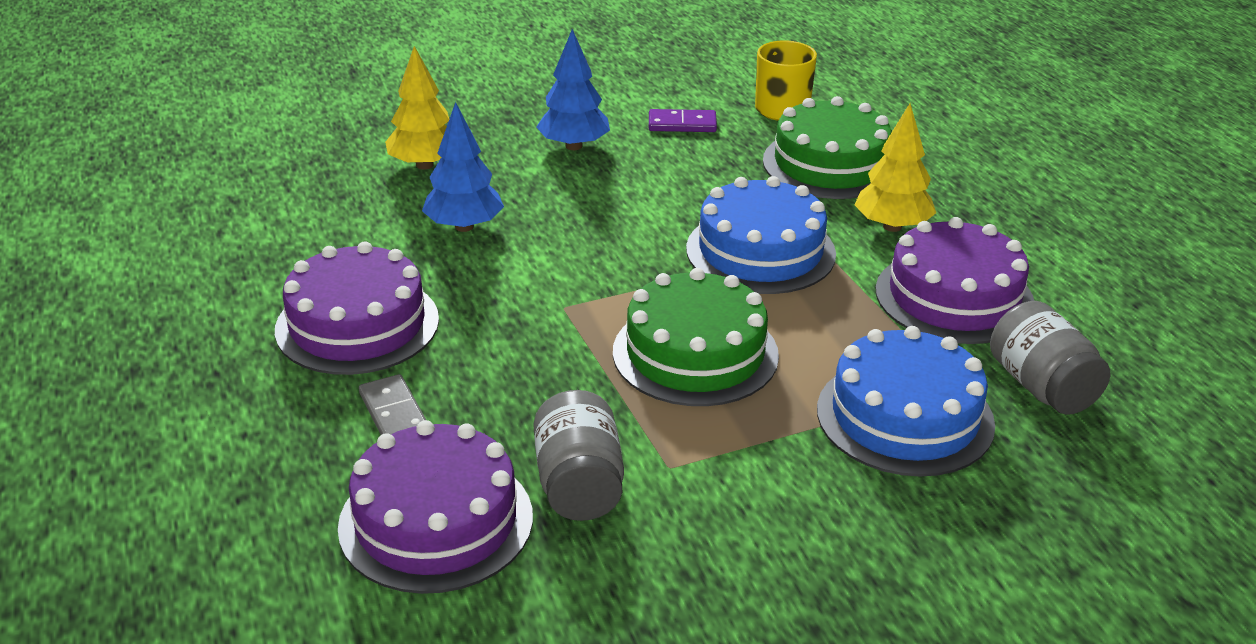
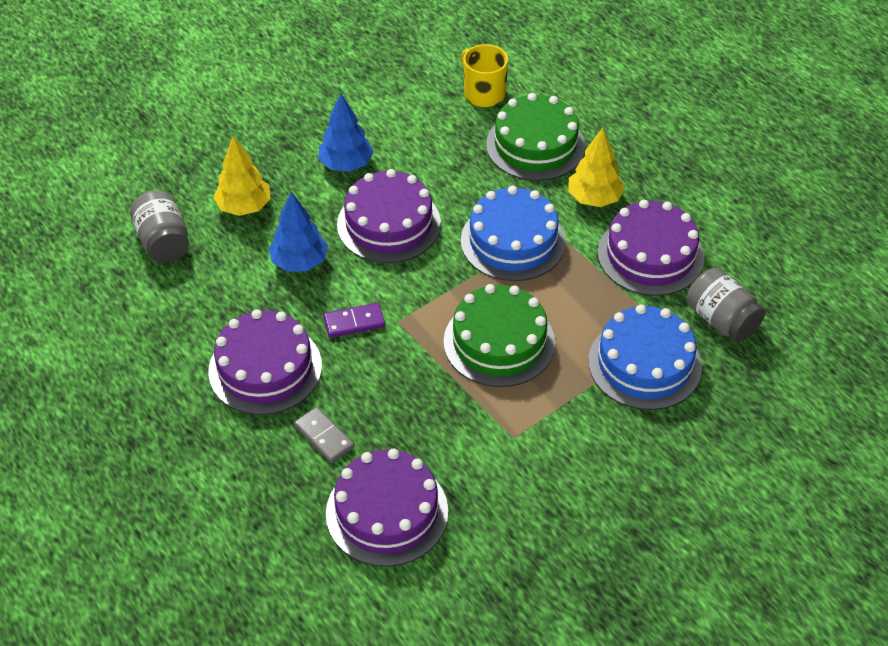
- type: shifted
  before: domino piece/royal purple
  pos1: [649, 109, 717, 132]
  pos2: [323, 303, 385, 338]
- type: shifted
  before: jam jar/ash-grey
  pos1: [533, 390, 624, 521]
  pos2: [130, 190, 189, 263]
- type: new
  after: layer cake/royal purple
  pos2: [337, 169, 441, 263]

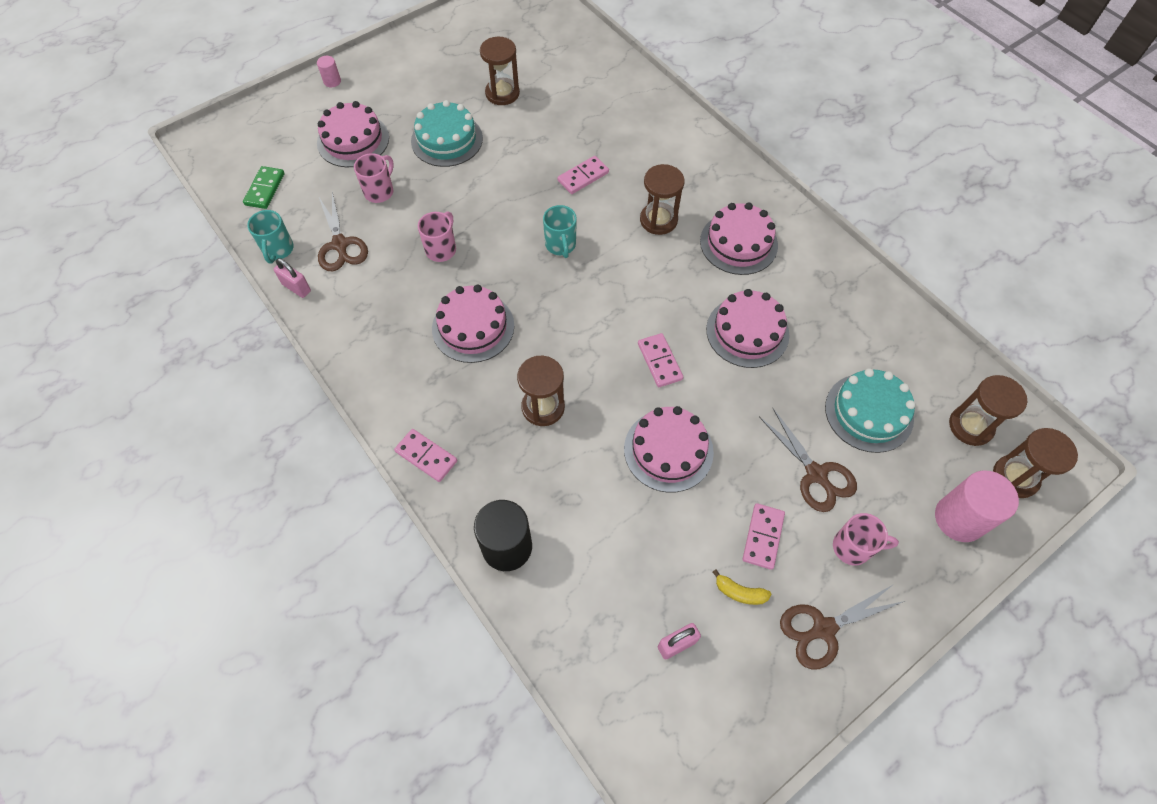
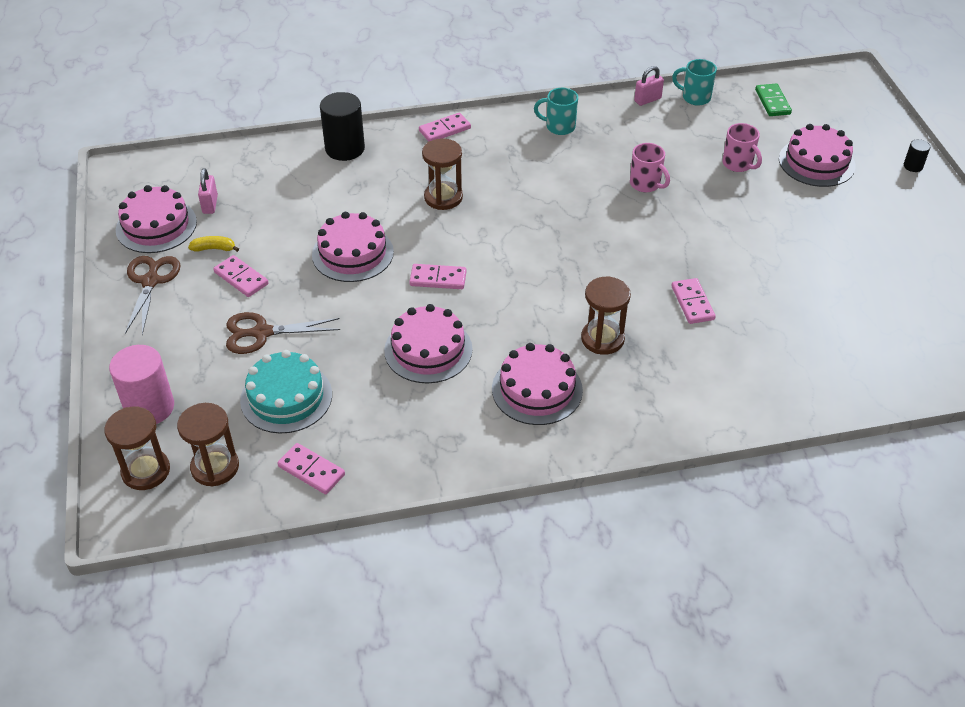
- type: gone
  before: sandglass/russet
  pos1: [480, 37, 520, 105]
- type: repainted
  before: cylinder/rose-pink
  after: cylinder/jet-black
  pos1: [317, 56, 341, 87]
  pos2: [904, 139, 930, 172]
- type: gone
  before: layer cake/aqua
  pos1: [411, 100, 483, 167]
- type: rotated
  before: domino piece/leaf-green
  pos1: [243, 166, 285, 209]
  pos2: [755, 83, 792, 116]
  turn: 45
- type: gone
  before: scissors/russet
  pos1: [318, 192, 368, 271]
- type: shifted
  before: tea mug/aqua
  pos1: [543, 205, 577, 258]
  pos2: [534, 88, 578, 135]
- type: shifted
  before: layer cake/rose-pink
  pos1: [432, 285, 514, 363]
  pos2: [116, 185, 197, 253]
- type: gone
  before: tea mug/rose-pink
  pos1: [833, 513, 899, 565]
- type: rotated
  before: banana/bright yellow
  pos1: [713, 569, 772, 605]
  pos2: [188, 236, 239, 252]
  turn: 45
- type: new
  after: domino piece/rose-pink
  pos2: [277, 443, 345, 494]

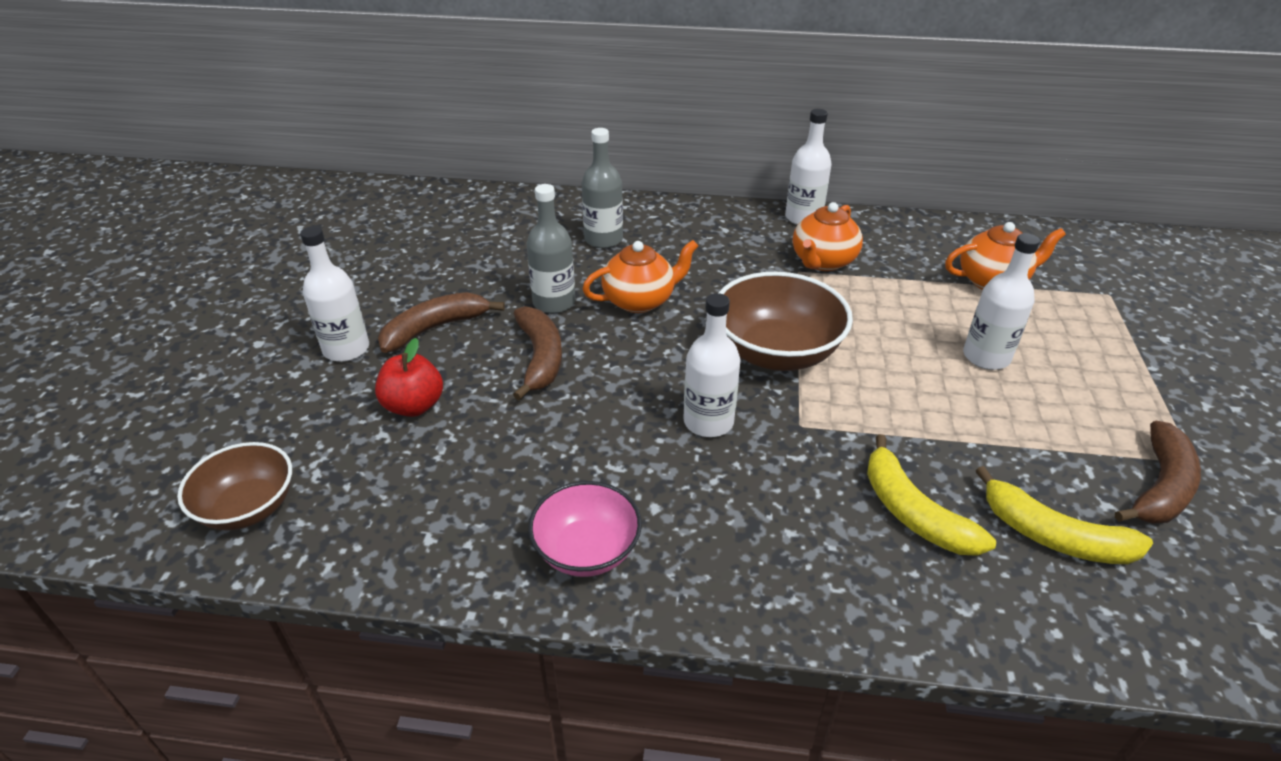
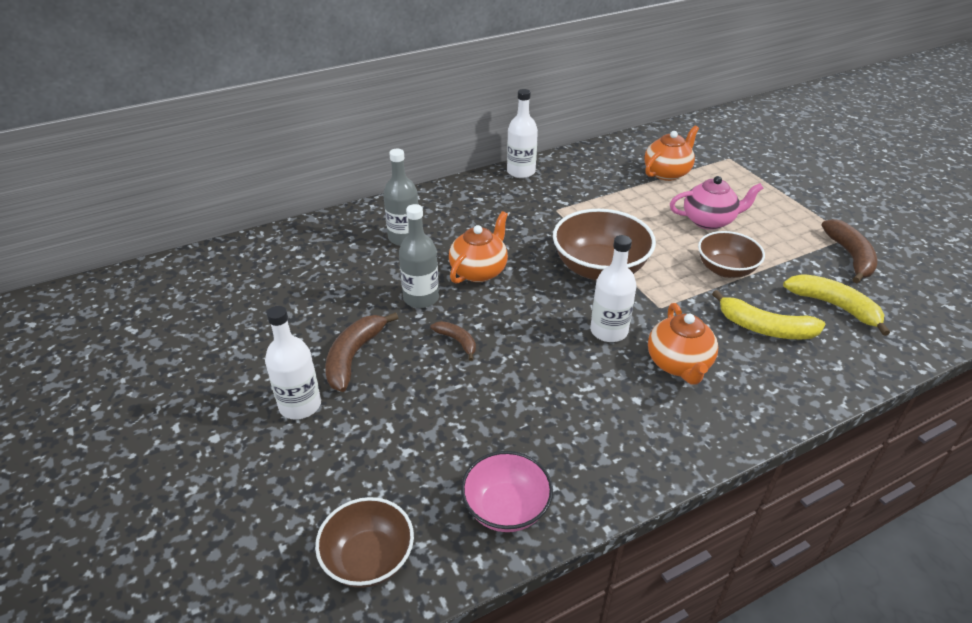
- type: shifted
  before: china teapot/orange
  pos1: [793, 202, 863, 271]
  pos2: [648, 303, 718, 385]
- type: swapped
  before: flask/pure white
  after: china teapot/rose-pink
  pos1: [963, 233, 1040, 370]
  pos2: [670, 176, 763, 230]
- type: scaled
  before: banana/russet
  pos1: [513, 306, 562, 400]
  pos2: [431, 321, 476, 361]
  scale: 0.57
- type: gone
  before: apple fruit/crimson
  pos1: [375, 338, 443, 417]
- type: rotated
  before: banana/bright yellow
  pos1: [976, 466, 1153, 564]
  pos2: [783, 274, 890, 336]
  turn: -135
- type: shifted
  before: bowl/rose-pink
  pos1: [528, 481, 642, 577]
  pos2: [461, 451, 553, 532]
- type: new
  after: bowl/russet
  pos2: [698, 231, 765, 278]

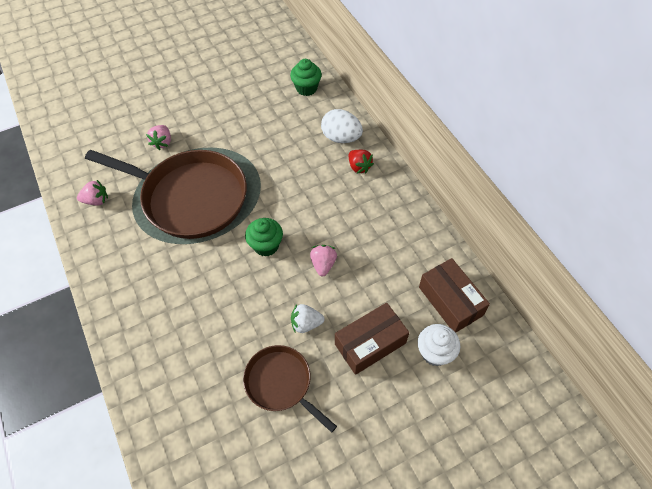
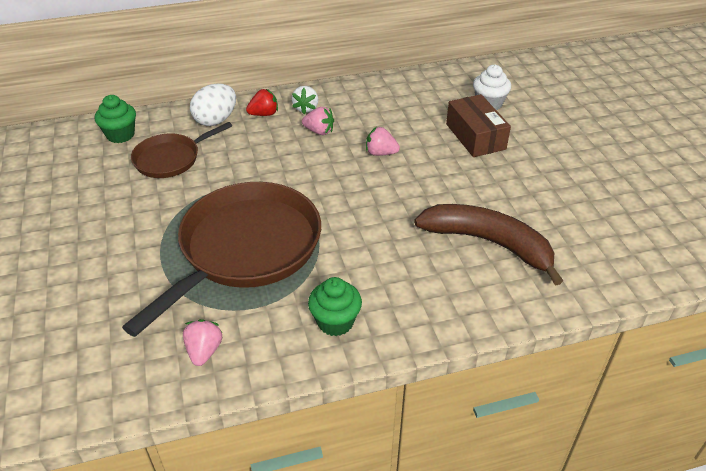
- type: shifted
  before: toy strawberry/rose-pink
  pos1: [146, 125, 171, 150]
  pos2: [302, 107, 334, 135]
- type: shifted
  before: muffin/leaf-green
  pos1: [245, 218, 283, 257]
  pos2: [308, 277, 362, 336]
- type: gone
  before: package/russet
  pos1: [419, 258, 490, 333]
- type: shifted
  before: toy strawberry/pure white
  pos1: [291, 304, 324, 333]
  pos2: [292, 86, 318, 114]
- type: shifted
  before: frying pan/russet
  pos1: [243, 345, 337, 433]
  pos2: [131, 122, 232, 178]
- type: new
  after: banana/russet
  pos2: [414, 204, 563, 286]

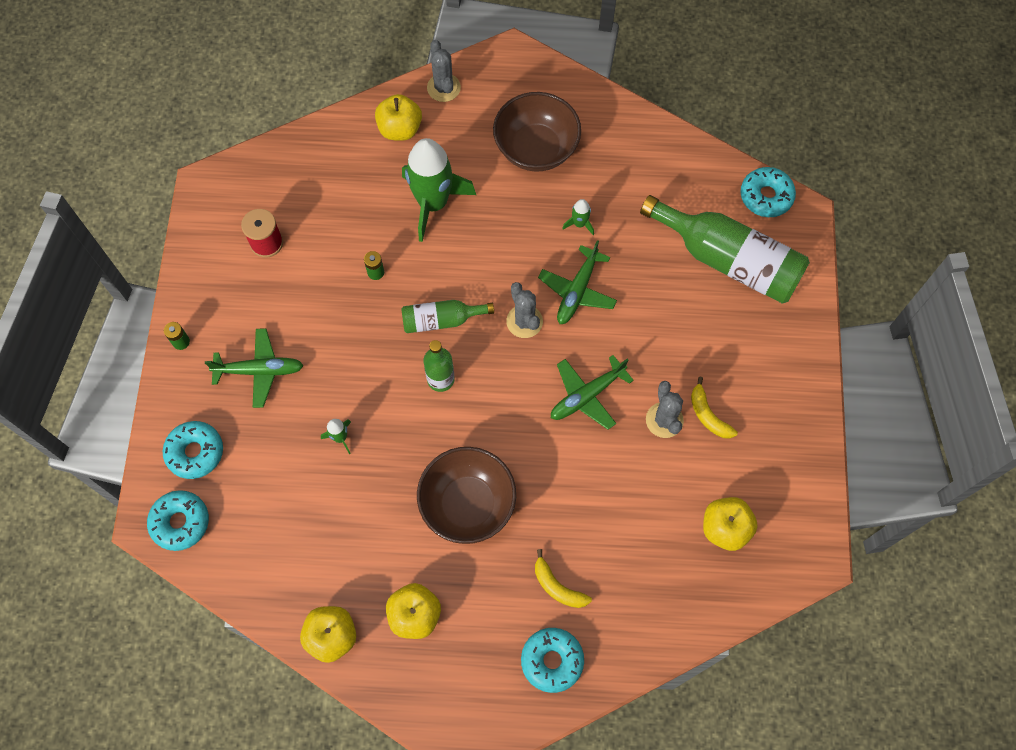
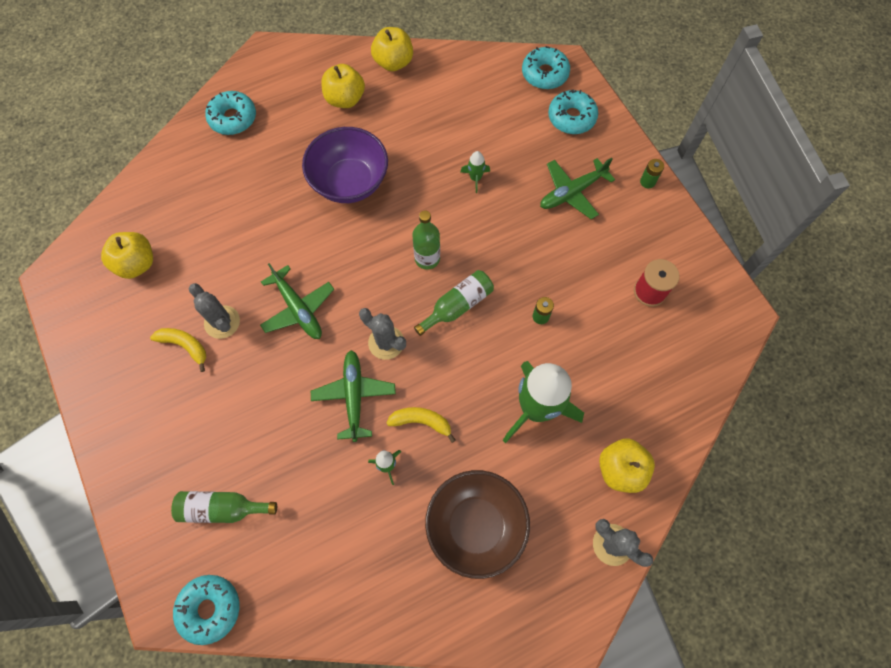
- type: scaled
  before: flask/leaf-green
  pos1: [640, 195, 810, 304]
  pos2: [171, 491, 277, 523]
  scale: 0.52
- type: rotated
  before: plane/leaf-green
  pos1: [551, 355, 634, 430]
  pos2: [260, 263, 334, 339]
  turn: 120
- type: repainted
  before: bowl/russet
  after: bowl/royal purple
  pos1: [417, 447, 516, 544]
  pos2: [302, 127, 388, 203]
- type: shifted
  before: banana/bright yellow
  pos1: [535, 549, 592, 608]
  pos2: [387, 407, 456, 443]

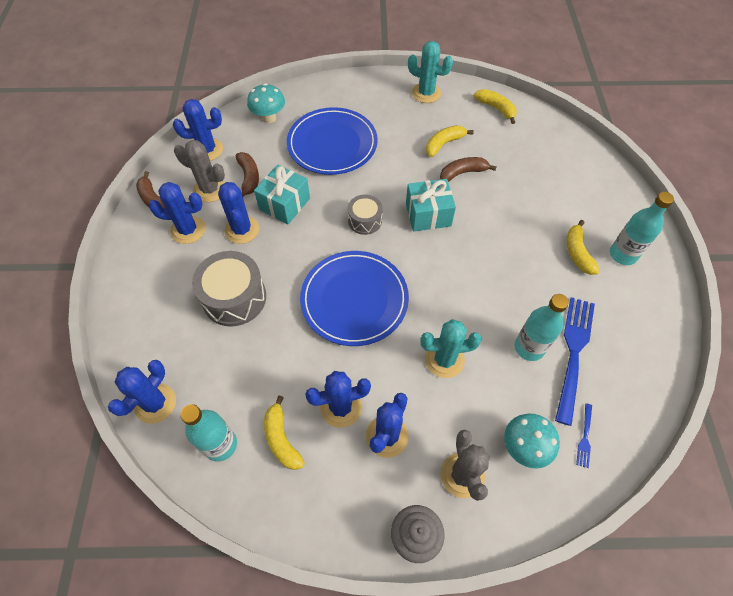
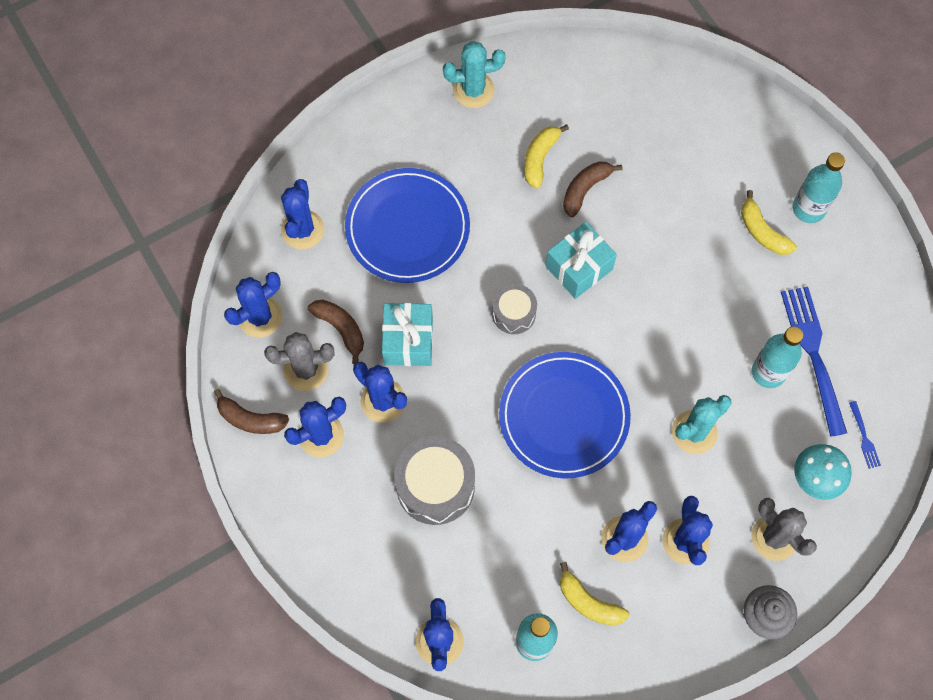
- type: swapped
  before: mushroom/aqua
  after: saguaro cactus/blue
  pos1: [247, 83, 285, 123]
  pos2: [281, 179, 324, 249]
- type: gone
  before: banana/bright yellow
  pos1: [474, 89, 517, 124]

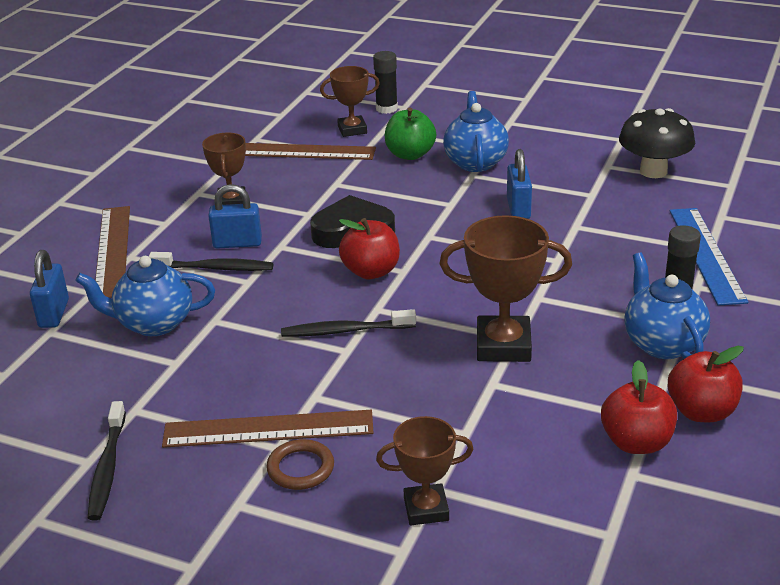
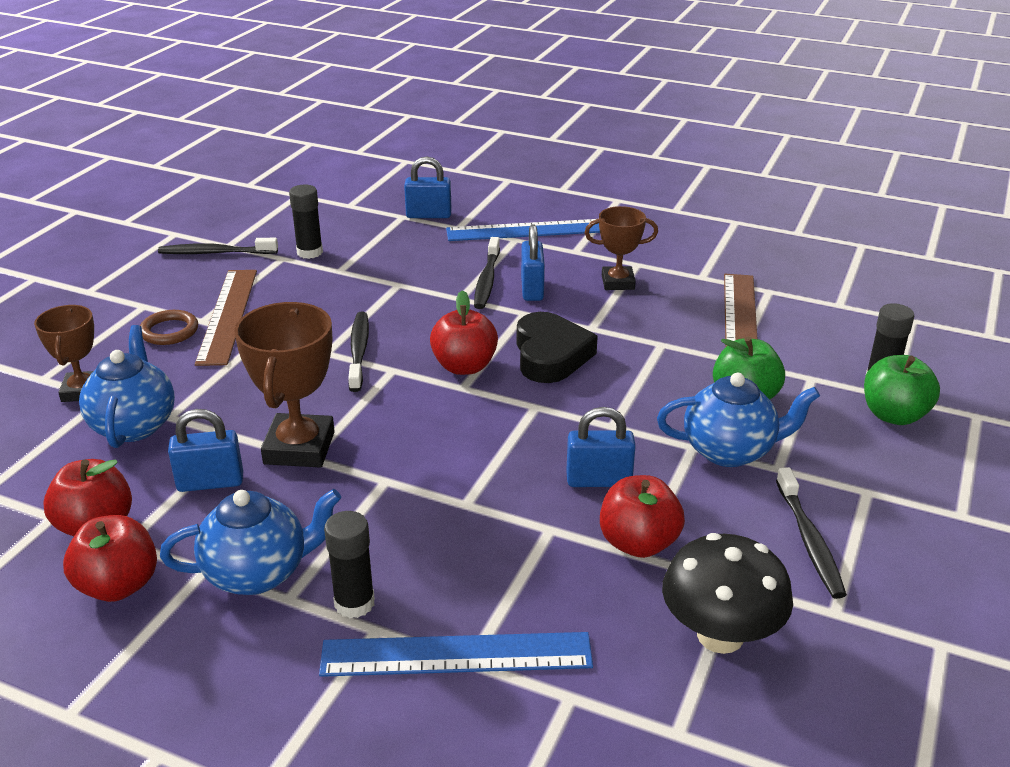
- type: gone
  before: award cup/russet
  pos1: [320, 66, 380, 137]
- type: repainted
  before: measuring stick/russet
  after: measuring stick/blue
  pos1: [95, 206, 130, 298]
  pos2: [446, 219, 600, 241]
- type: shifted
  before: china teapot/blue
  pos1: [75, 256, 215, 336]
  pos2: [79, 325, 175, 448]
- type: new
  after: stick of glue/jet-black
  pos2: [289, 185, 323, 259]
- type: new
  after: apple fruit/leaf-green
  pos2: [864, 355, 940, 425]
- type: new
  after: lock/blue
  pos2: [168, 409, 243, 492]
- type: new
  after: dental brush/jet-black
  pos2: [776, 467, 847, 599]
- type: new
  after: apple fruit/crimson
  pos2: [600, 475, 685, 558]

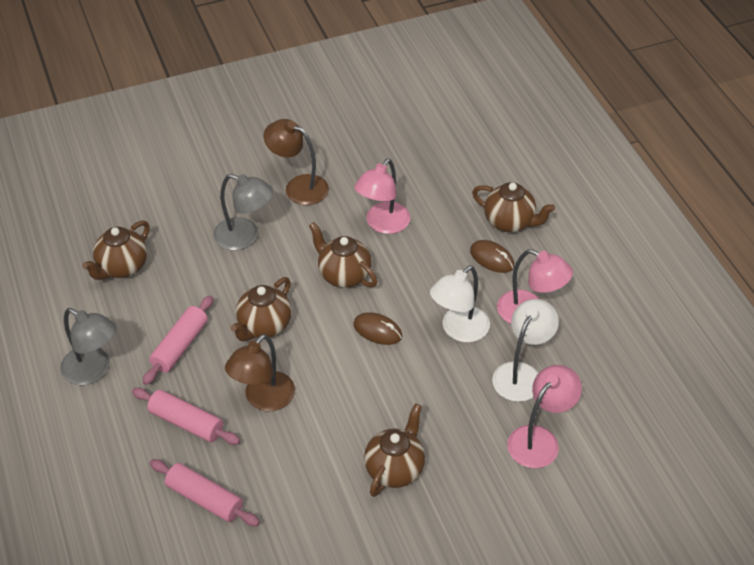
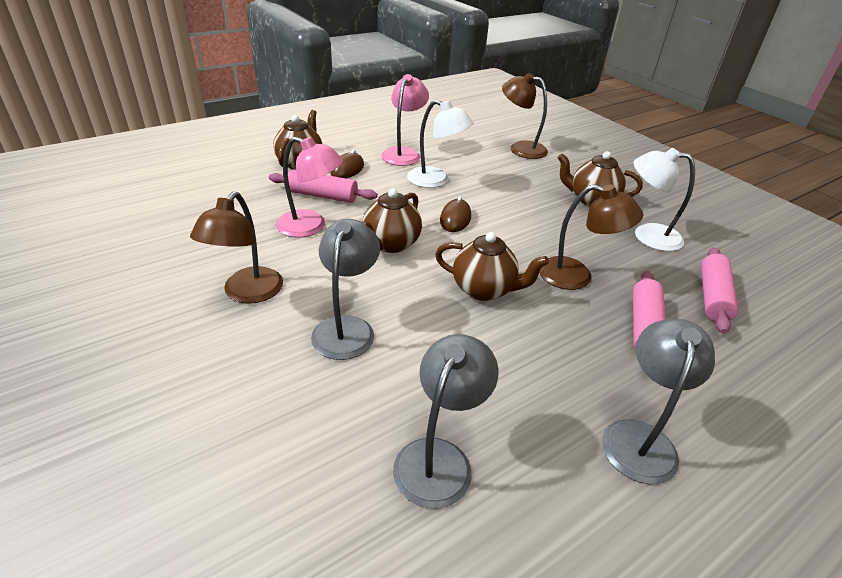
- type: swapped
  before: china teapot/russet
  after: desk lamp/ash-grey
  pos1: [82, 220, 150, 280]
  pos2: [393, 334, 498, 509]
- type: shifted
  before: pastry roller/rose-pink
  pos1: [143, 295, 213, 385]
  pos2: [269, 170, 378, 203]
- type: shifted
  before: desk lamp/pure white
  pos1: [492, 299, 559, 402]
  pos2: [633, 148, 695, 251]
- type: repainted
  before: desk lamp/rose-pink
  after: desk lamp/russet
  pos1: [507, 365, 582, 468]
  pos2: [502, 73, 548, 159]

